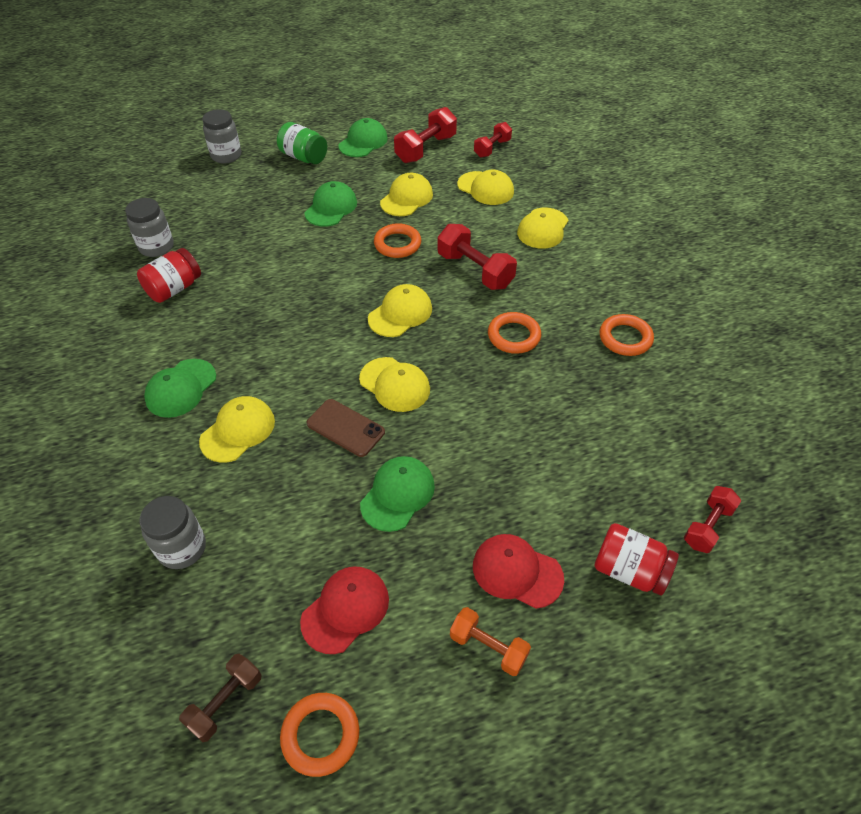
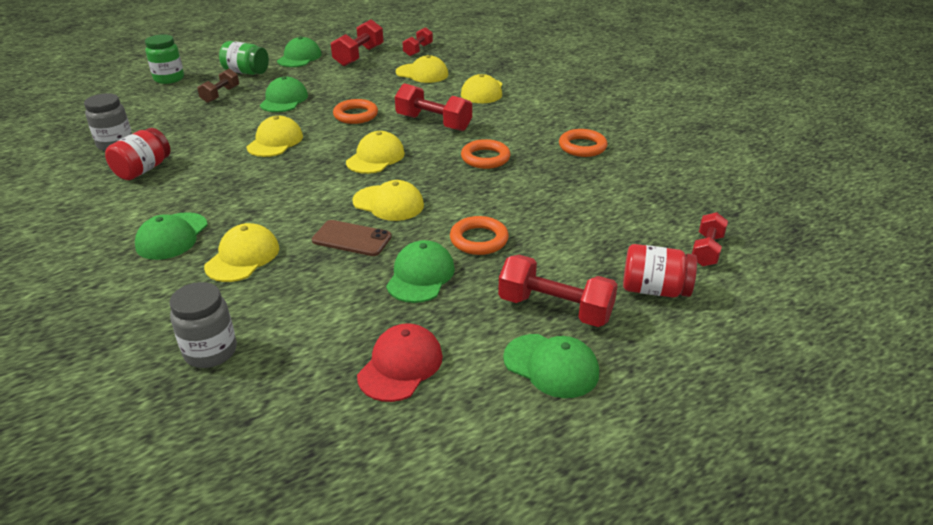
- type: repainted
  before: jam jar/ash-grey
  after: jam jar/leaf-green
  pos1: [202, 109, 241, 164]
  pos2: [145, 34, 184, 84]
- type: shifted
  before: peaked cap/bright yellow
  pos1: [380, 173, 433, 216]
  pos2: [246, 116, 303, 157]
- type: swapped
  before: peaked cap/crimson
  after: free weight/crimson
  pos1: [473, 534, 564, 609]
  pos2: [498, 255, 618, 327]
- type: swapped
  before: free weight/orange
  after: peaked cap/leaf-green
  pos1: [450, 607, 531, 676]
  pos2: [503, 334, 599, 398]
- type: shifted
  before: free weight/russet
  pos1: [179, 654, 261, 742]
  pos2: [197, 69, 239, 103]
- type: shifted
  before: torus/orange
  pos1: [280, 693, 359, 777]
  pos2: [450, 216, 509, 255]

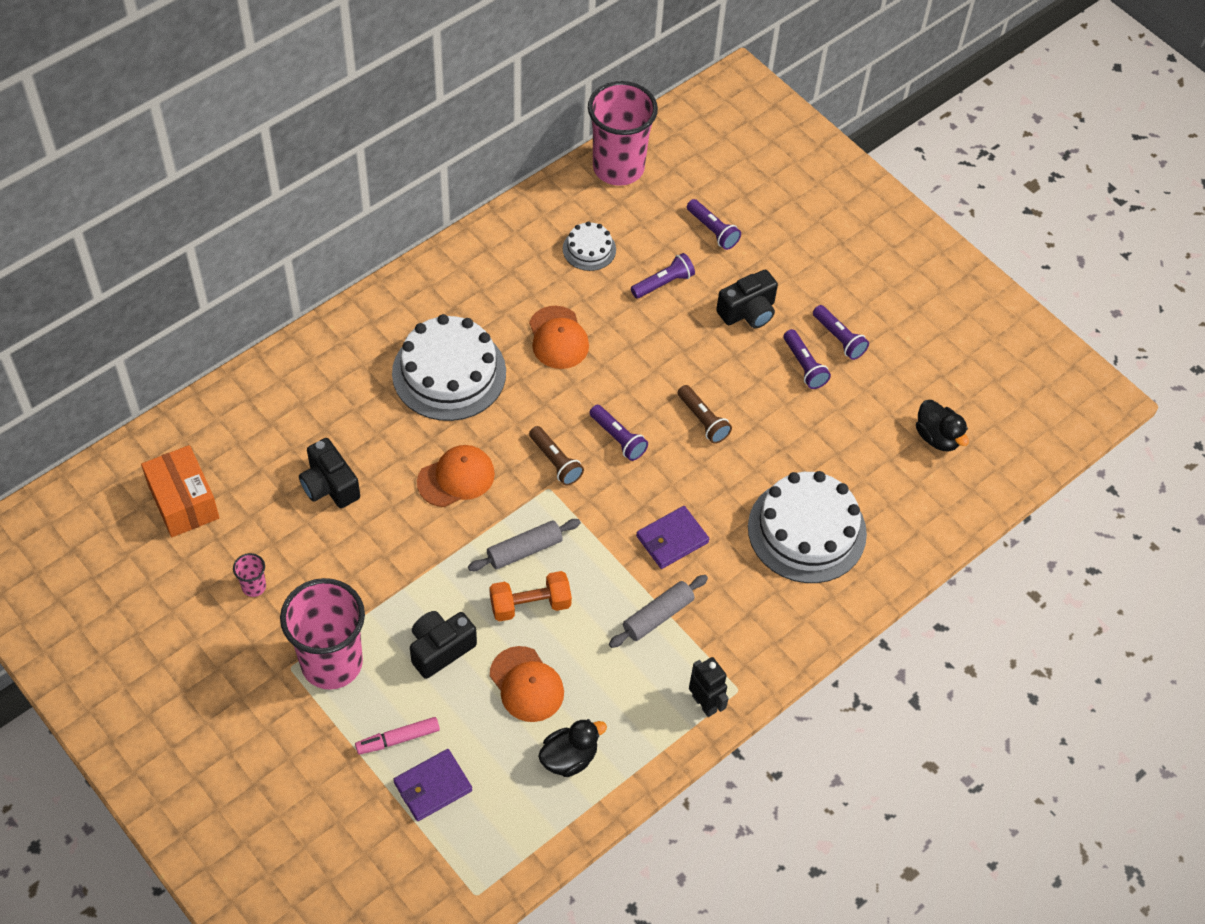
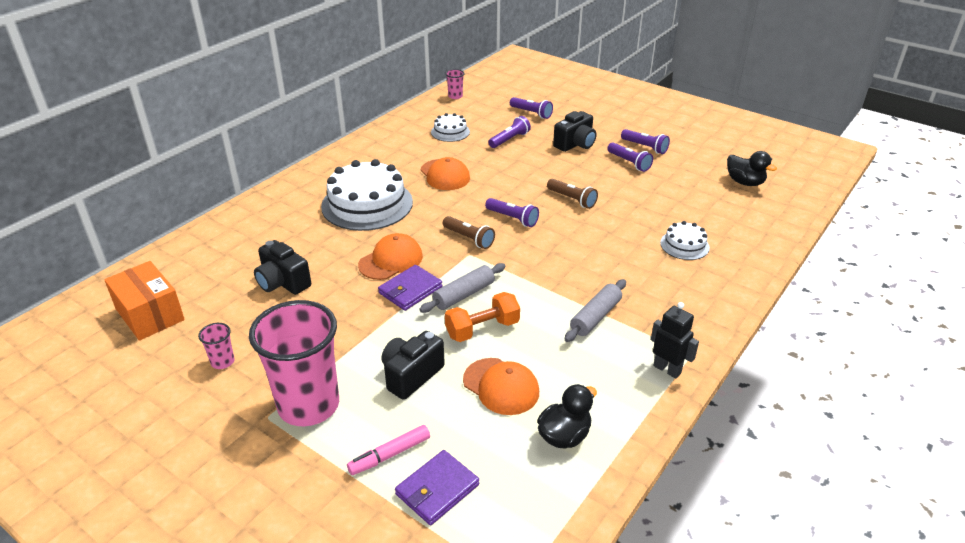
- type: scaled
  before: cup/rose-pink
  pos1: [588, 81, 658, 186]
  pos2: [445, 69, 465, 99]
  scale: 0.4
- type: scaled
  before: layer cake/pure white
  pos1: [748, 471, 867, 583]
  pos2: [660, 221, 710, 260]
  scale: 0.49
- type: shifted
  before: wallet/royal purple
  pos1: [636, 506, 709, 569]
  pos2: [378, 265, 442, 311]

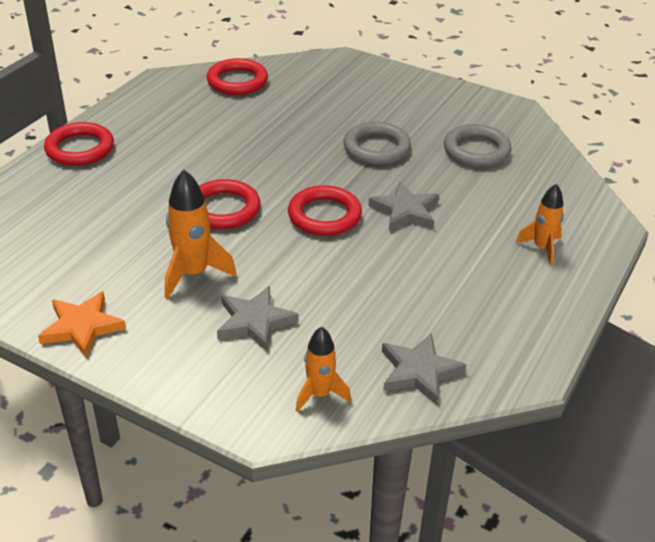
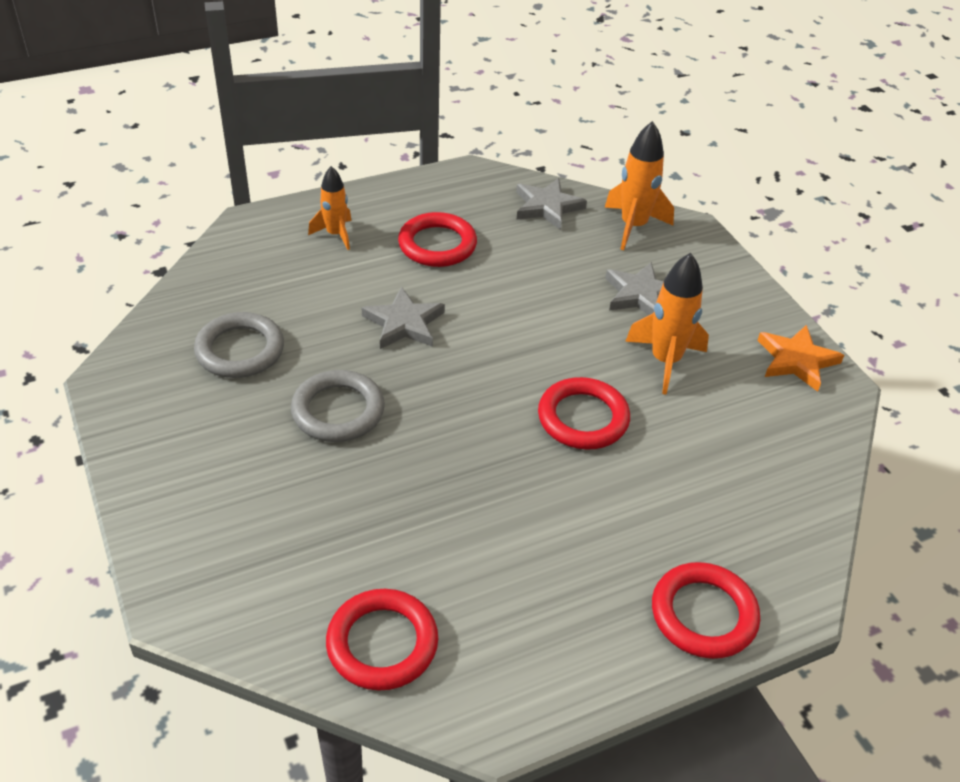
- type: shifted
  before: torus/crimson
  pos1: [288, 185, 362, 236]
  pos2: [398, 212, 477, 267]
- type: scaled
  before: rocket/orange
  pos1: [296, 326, 351, 412]
  pos2: [605, 121, 674, 250]
  scale: 1.52

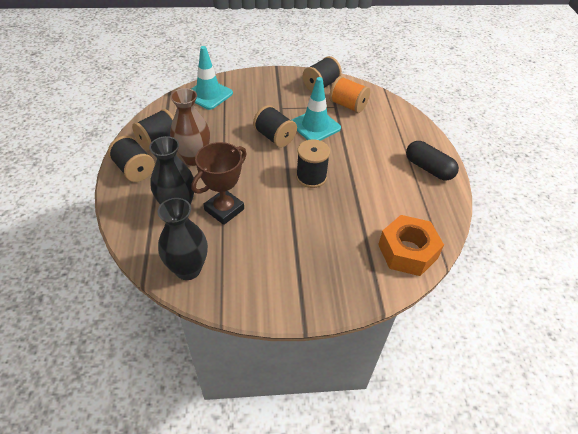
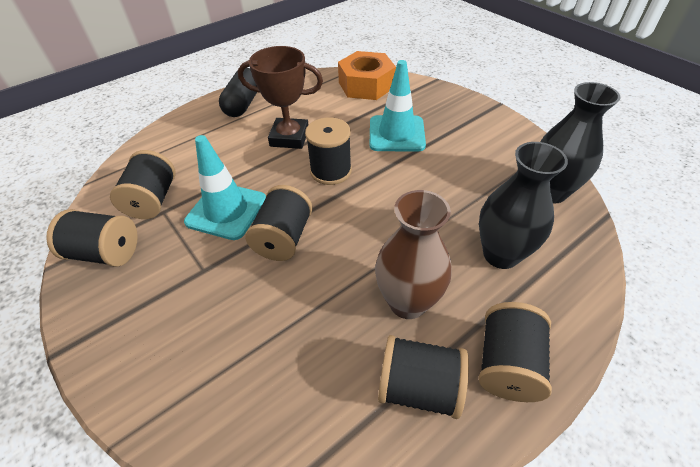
- type: shifted
  before: road cone/aqua
  pos1: [191, 46, 233, 110]
  pos2: [369, 60, 426, 152]
- type: repainted
  before: reel of thread/orange
  after: reel of thread/jet-black
  pos1: [329, 76, 370, 113]
  pos2: [110, 150, 176, 219]
- type: shifted
  before: award cup/russet
  pos1: [192, 142, 247, 225]
  pos2: [238, 46, 323, 149]

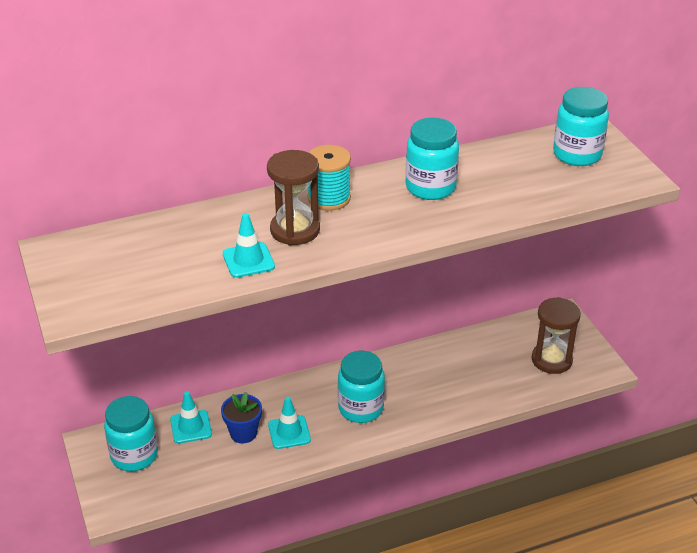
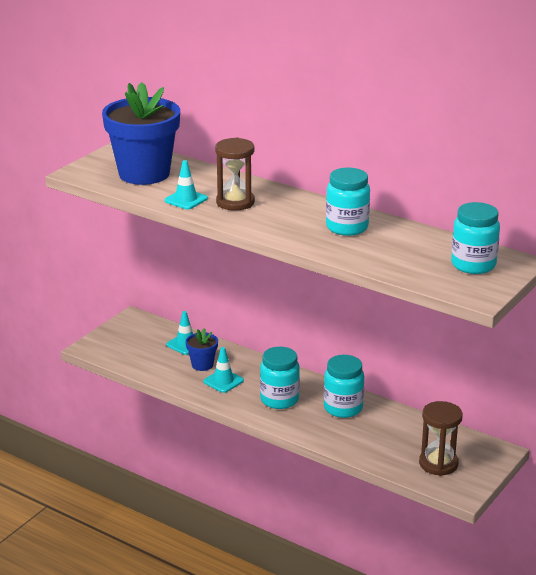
- type: gone
  before: reel of thread/aqua
  pos1: [307, 145, 351, 211]
- type: shifted
  before: jam jar/aqua
  pos1: [104, 396, 158, 472]
  pos2: [324, 355, 364, 418]
- type: new
  after: potted plant/blue
  pos2: [102, 82, 180, 185]

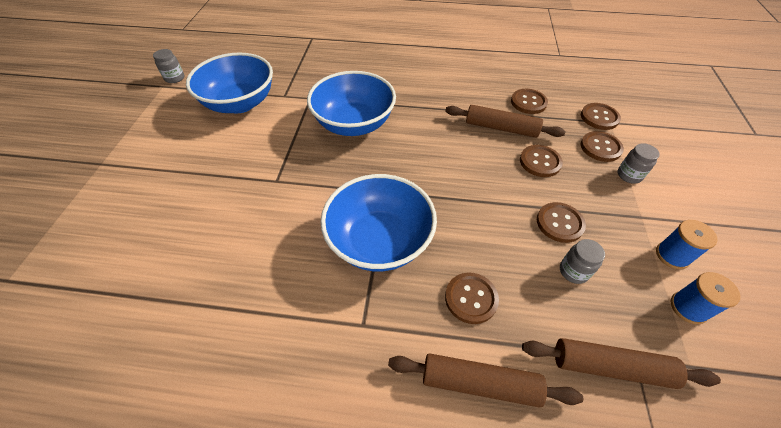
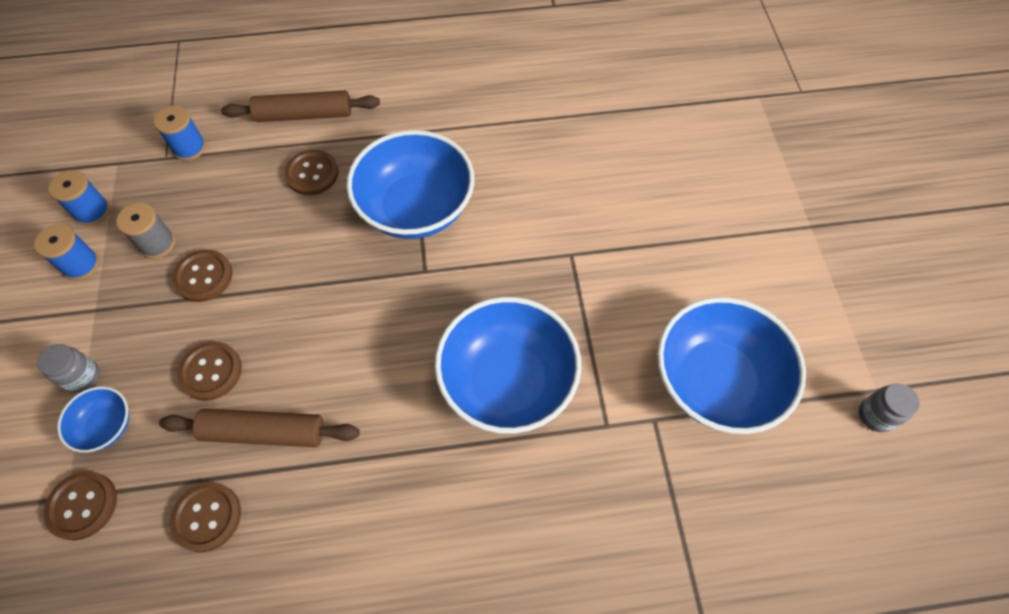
- type: swapped
  before: sewing button/russet
  after: bowl/blue
  pos1: [581, 131, 624, 162]
  pos2: [57, 387, 129, 453]
- type: gone
  before: jam jar/ash-grey
  pos1: [560, 239, 605, 284]
- type: swapped
  before: pastry roller/russet
  after: reel of thread/blue
  pos1: [522, 338, 721, 389]
  pos2: [154, 106, 206, 161]
- type: new
  after: reel of thread/ash-grey
  pos2: [116, 203, 175, 259]

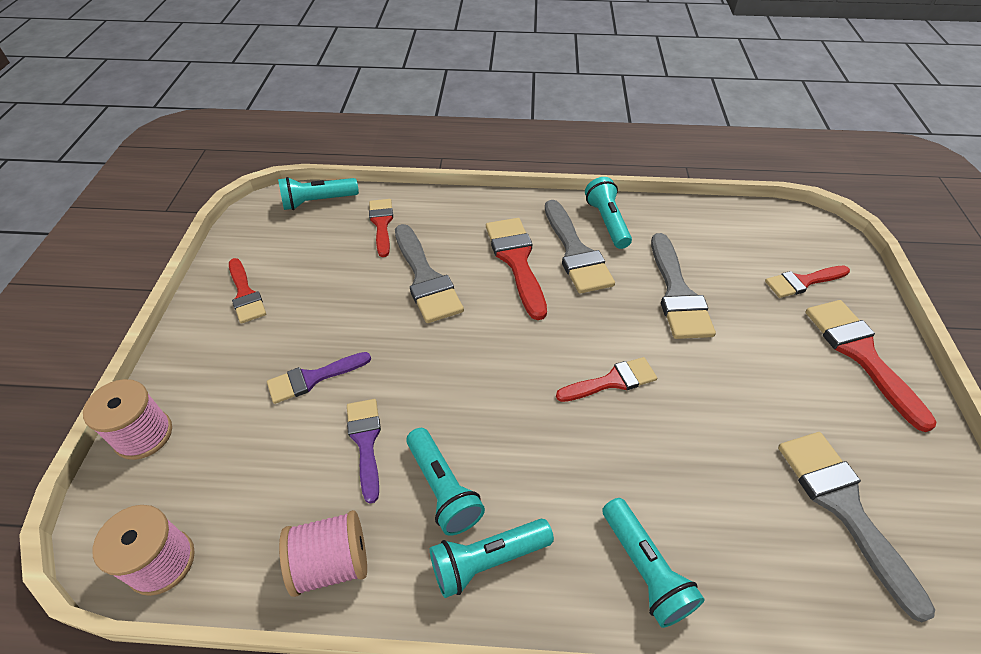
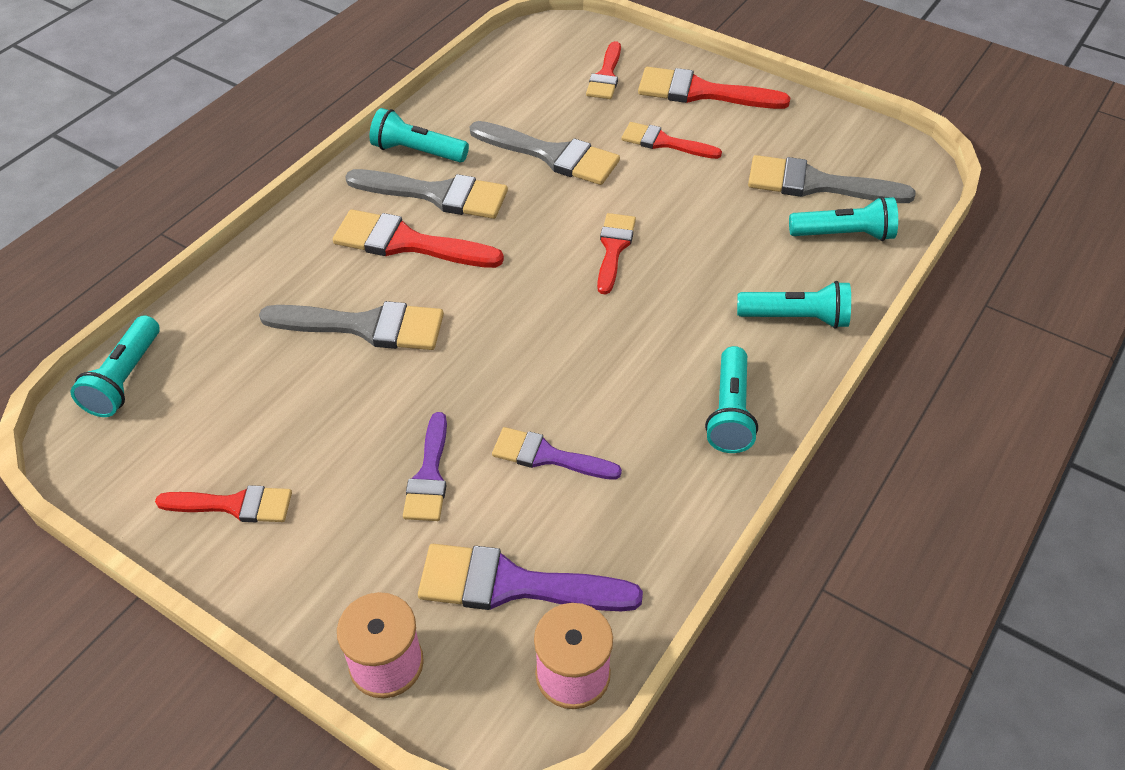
- type: shifted
  before: paintbrush/crimson
  pos1: [369, 199, 393, 257]
  pos2: [621, 122, 722, 159]
- type: shifted
  before: torch/aqua
  pos1: [406, 428, 485, 536]
  pos2: [789, 196, 898, 241]
- type: gone
  before: reel of thread/rose-pink
  pos1: [279, 510, 367, 597]
- type: new
  after: paintbrush/royal purple
  pos2: [418, 544, 643, 612]

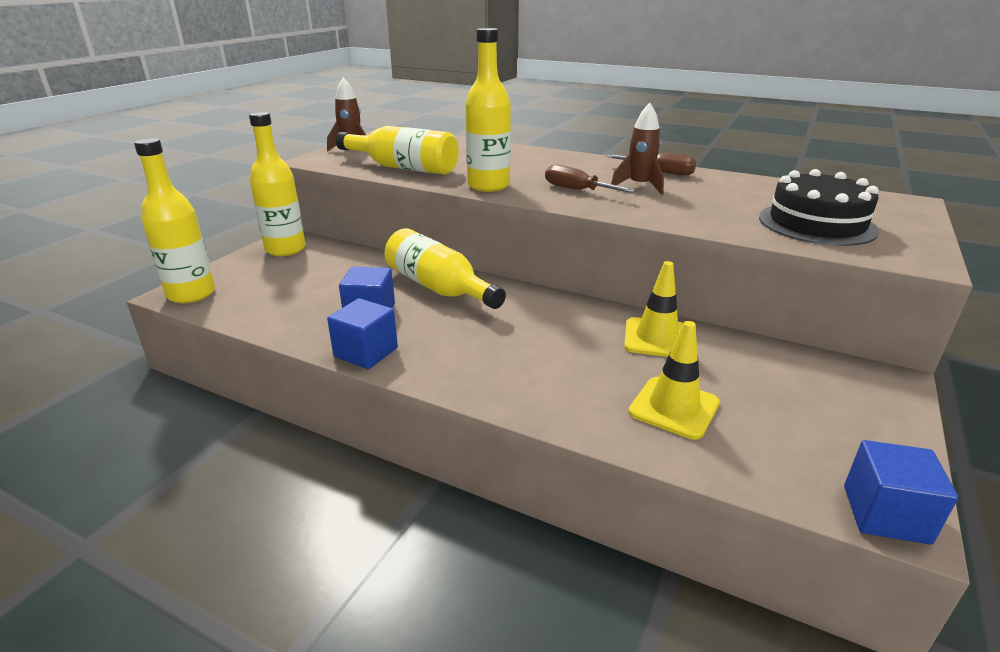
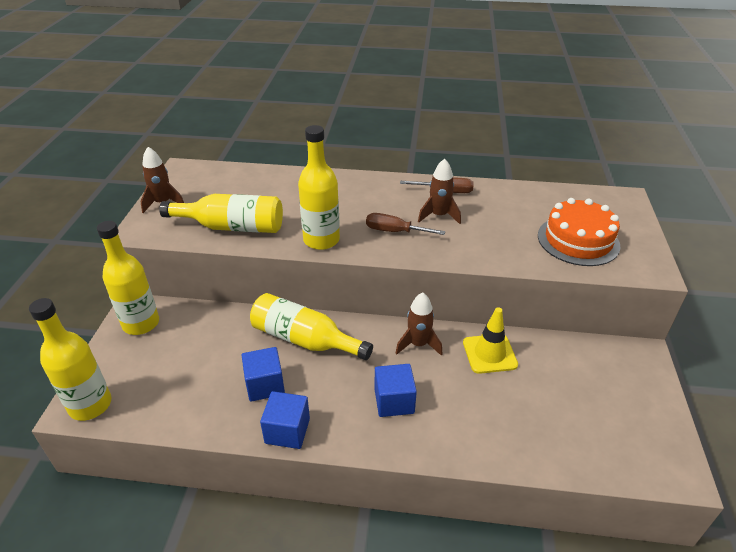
- type: repainted
  before: layer cake/jet-black
  after: layer cake/orange
  pos1: [759, 169, 879, 246]
  pos2: [538, 198, 620, 266]
- type: gone
  before: road cone/bright yellow
  pos1: [628, 321, 720, 440]
- type: shifted
  before: cube/blue
  pos1: [844, 440, 958, 545]
  pos2: [375, 364, 417, 417]
- type: new
  after: rocket/russet
  pos2: [396, 292, 442, 356]

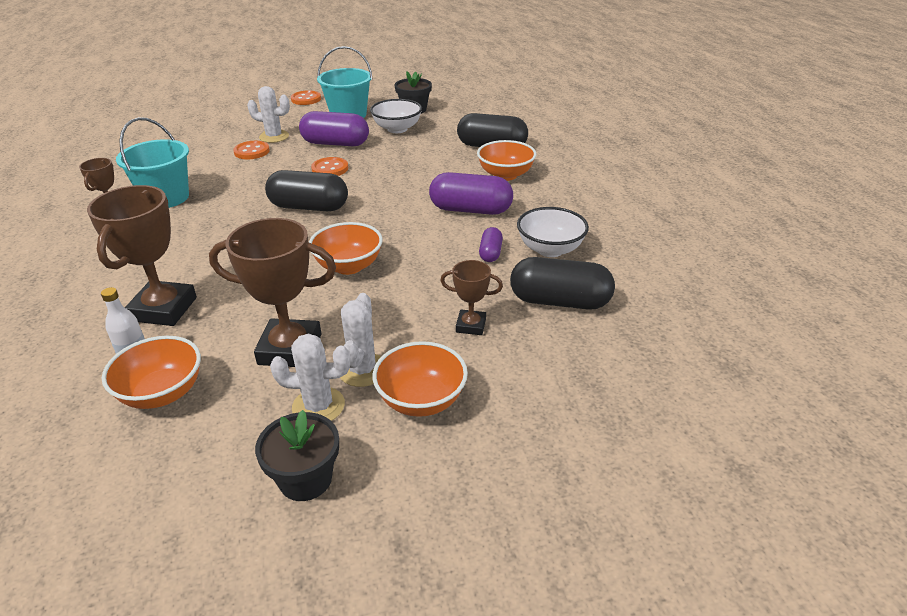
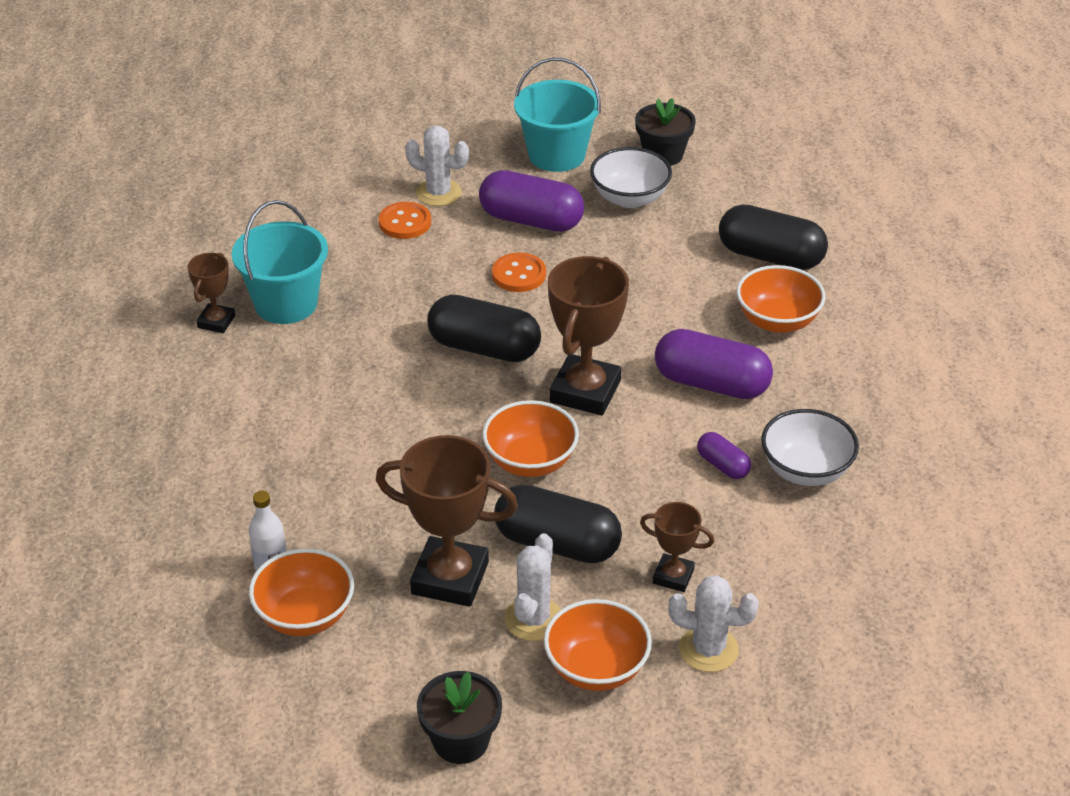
- type: gone
  before: sewing button/orange
  pos1: [291, 90, 321, 105]
- type: shifted
  before: award cup/russet
  pos1: [87, 185, 197, 326]
  pos2: [548, 256, 629, 415]
- type: rotated
  before: capsule/royal purple
  pos1: [479, 227, 503, 262]
  pos2: [697, 432, 751, 479]
  turn: -60
- type: shifted
  before: capsule/jet-black
  pos1: [510, 257, 615, 310]
  pos2: [494, 484, 622, 563]
- type: shifted
  before: saguaro cactus/pure white
  pos1: [270, 334, 350, 421]
  pos2: [668, 575, 759, 672]

